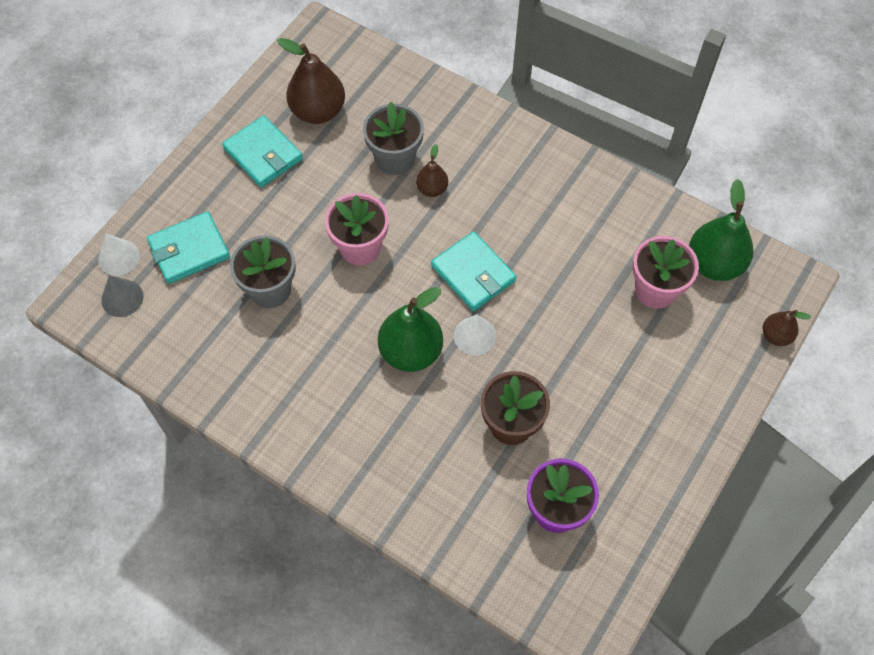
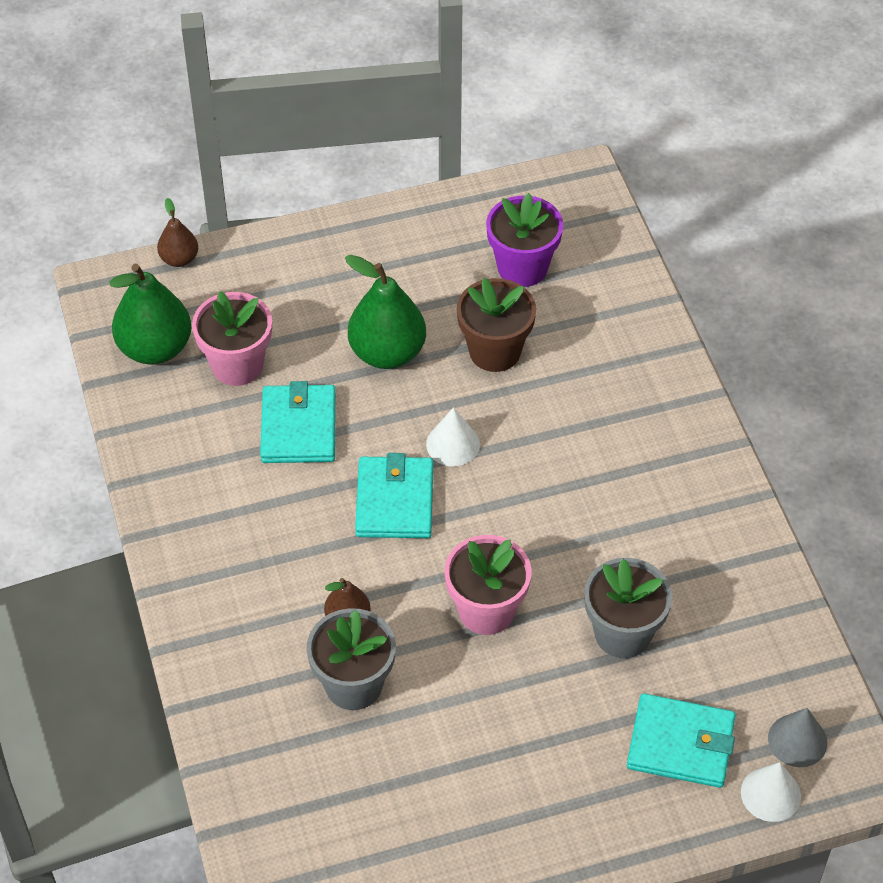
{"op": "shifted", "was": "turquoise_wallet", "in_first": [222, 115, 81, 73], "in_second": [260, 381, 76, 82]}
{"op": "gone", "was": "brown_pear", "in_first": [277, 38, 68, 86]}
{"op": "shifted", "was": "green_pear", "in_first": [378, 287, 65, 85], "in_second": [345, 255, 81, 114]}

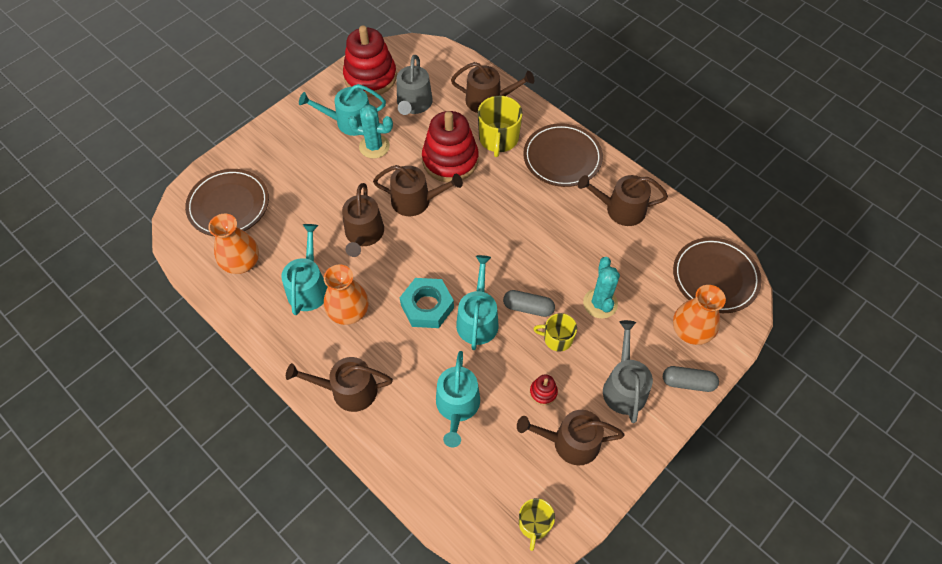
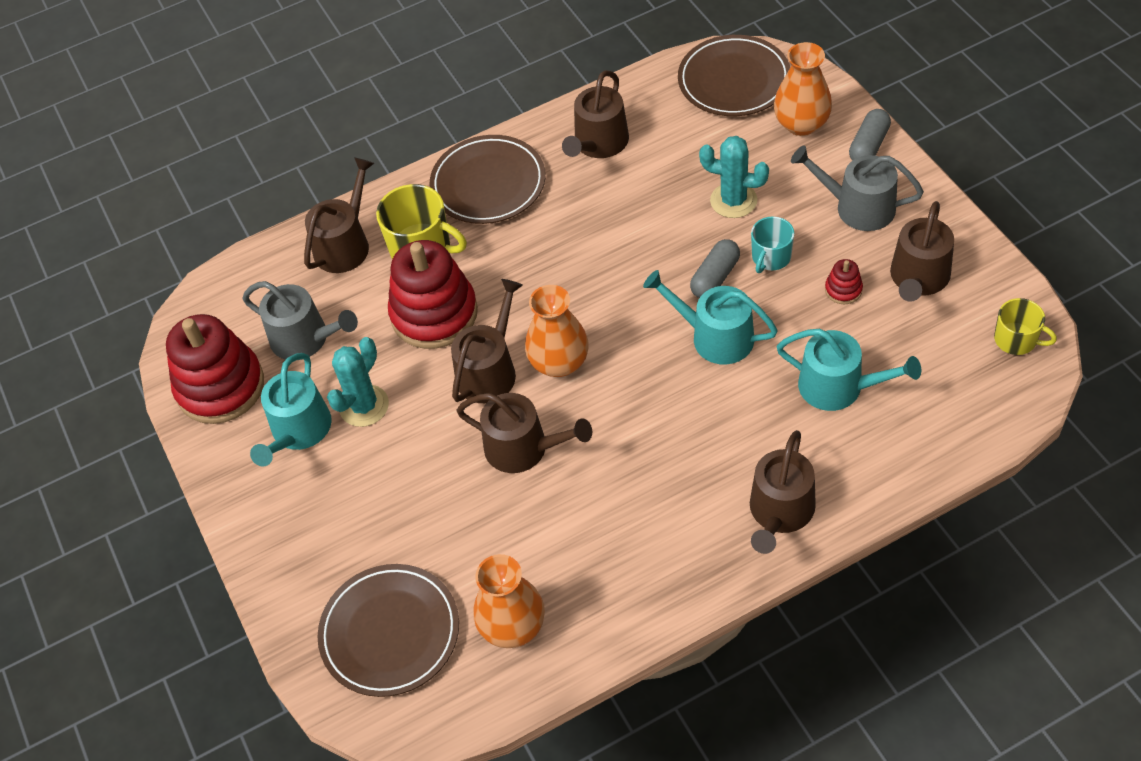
{"op": "gone", "was": "turquoise_watering_can", "in_first": [281, 224, 46, 91]}
{"op": "shifted", "was": "orange_vase", "in_first": [324, 265, 45, 60], "in_second": [525, 285, 64, 92]}
{"op": "gone", "was": "turquoise_nut", "in_first": [400, 278, 54, 50]}
{"op": "repainted", "was": "yellow_mug", "now": "turquoise_mug", "in_first": [533, 313, 44, 39], "in_second": [751, 216, 43, 57]}

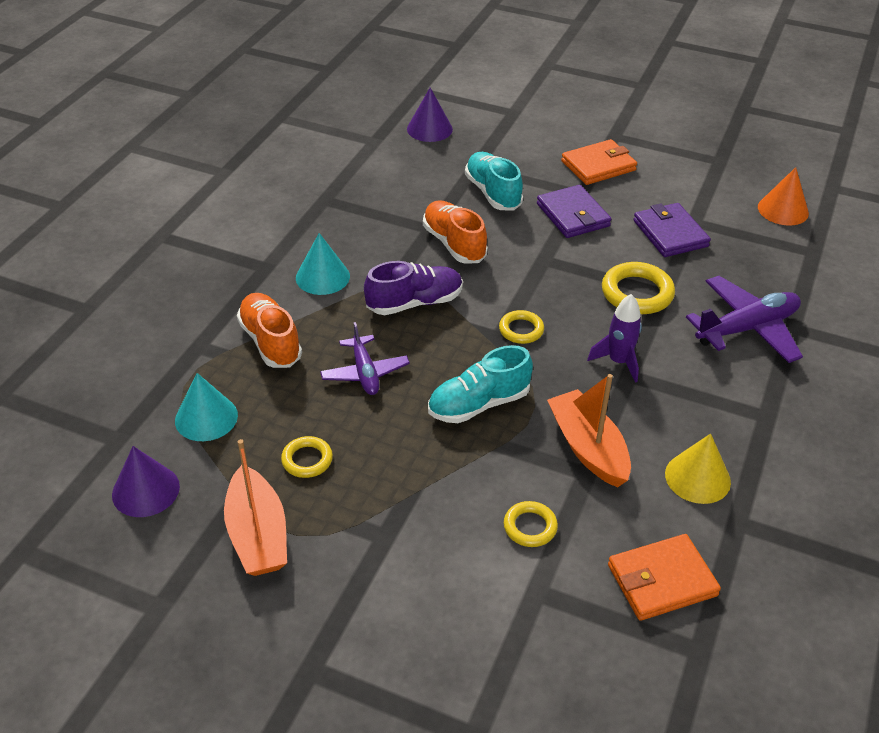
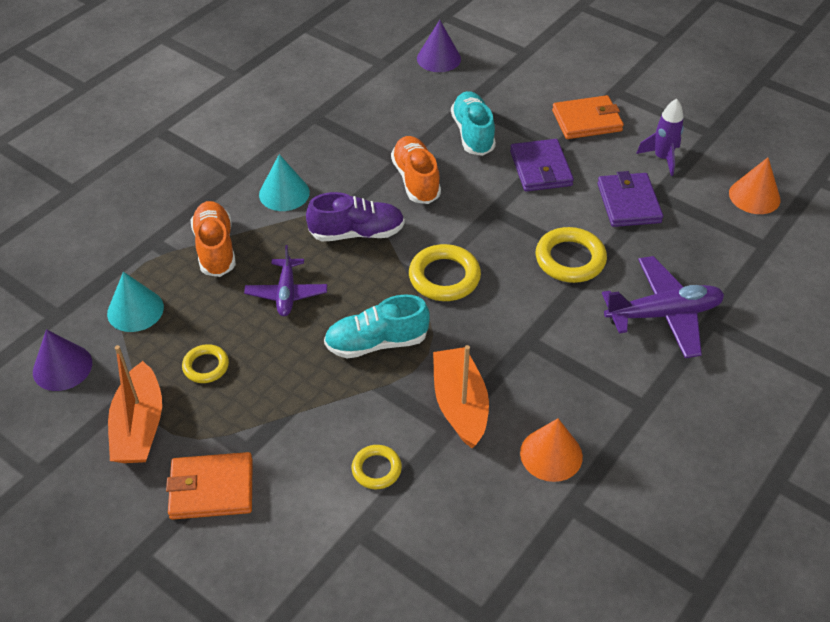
{"op": "scaled", "was": "yellow_ring", "in_first": [499, 310, 45, 34], "in_second": [409, 244, 72, 57], "ratio": 1.67}
{"op": "shifted", "was": "purple_rocket", "in_first": [587, 294, 55, 89], "in_second": [636, 99, 48, 77]}
{"op": "shifted", "was": "orange_wallet", "in_first": [608, 534, 113, 87], "in_second": [166, 452, 87, 68]}
{"op": "repainted", "was": "yellow_cone", "now": "orange_cone", "in_first": [665, 433, 66, 71], "in_second": [520, 418, 63, 64]}

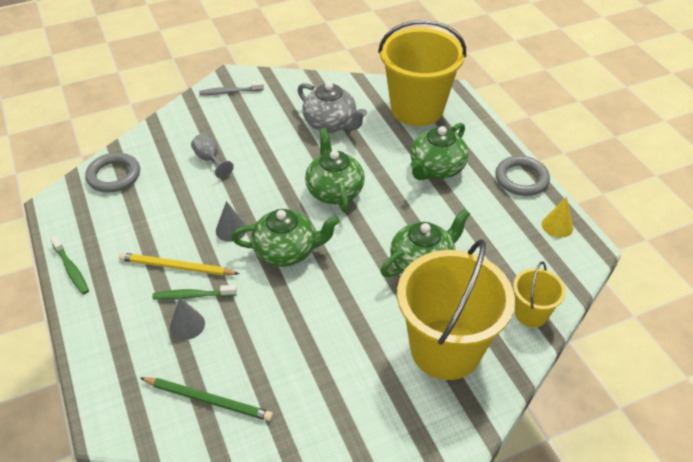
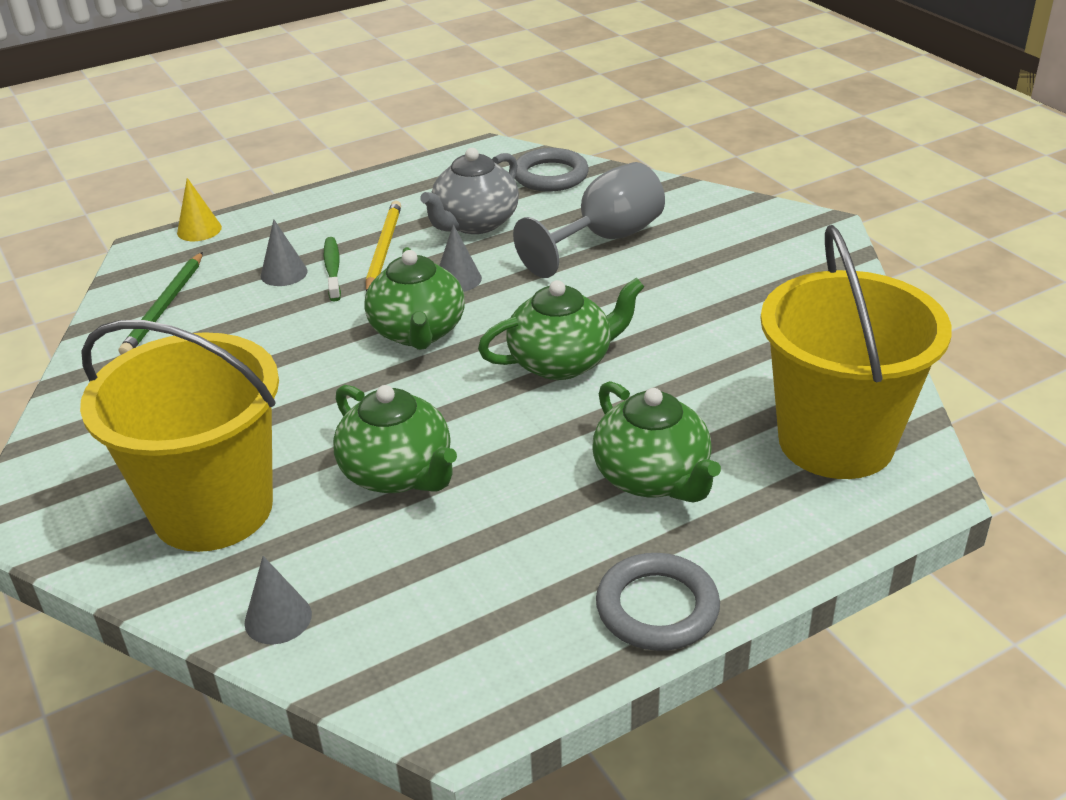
{"op": "gone", "was": "green_toothbrush", "in_first": [50, 236, 39, 59]}
{"op": "scaled", "was": "grey_goblet", "in_first": [191, 134, 43, 44], "in_second": [513, 162, 152, 116], "ratio": 1.9}
{"op": "gone", "was": "grey_toothbrush", "in_first": [199, 81, 65, 14]}
{"op": "shifted", "was": "grey_teapot", "in_first": [297, 82, 70, 51], "in_second": [420, 148, 99, 86]}
{"op": "rotated", "was": "green_teapot", "in_first": [411, 123, 57, 57], "in_second": [593, 381, 128, 122], "clockwise": -150}
{"op": "swapped", "was": "yellow_bucket", "now": "grey_cone", "in_first": [513, 261, 53, 67], "in_second": [245, 556, 67, 88]}
{"op": "shifted", "was": "yellow_cone", "in_first": [542, 197, 31, 41], "in_second": [177, 178, 45, 63]}

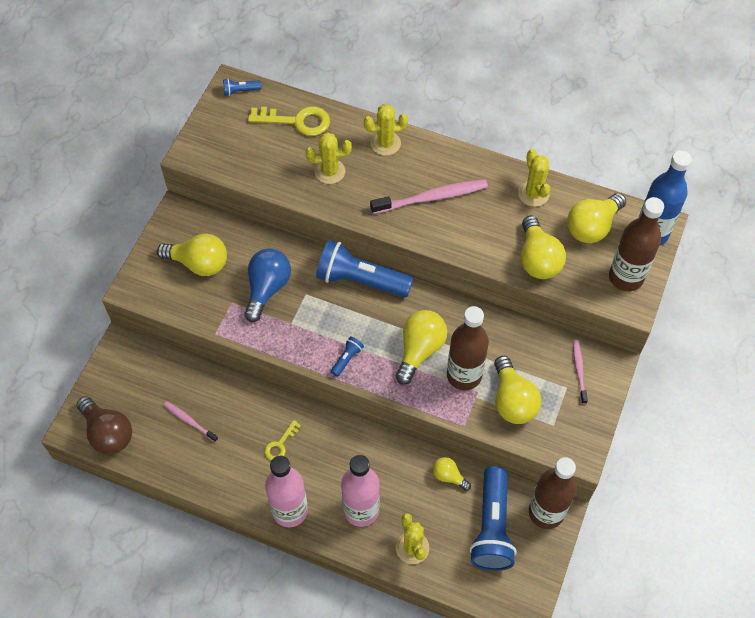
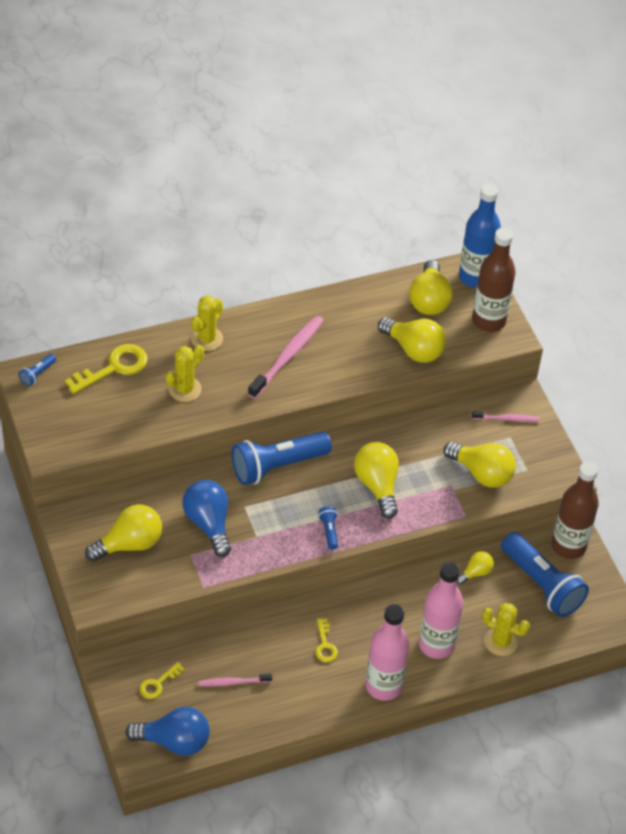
{"op": "repainted", "was": "brown_light_bulb", "now": "blue_light_bulb", "in_first": [77, 396, 55, 58], "in_second": [125, 707, 85, 49]}
{"op": "rotated", "was": "yellow_light_bulb", "in_first": [433, 457, 38, 34], "in_second": [457, 551, 37, 34], "clockwise": 150}
{"op": "gone", "was": "brown_bottle", "in_first": [447, 306, 42, 84]}
{"op": "gone", "was": "yellow_cactus", "in_first": [518, 149, 32, 58]}
{"op": "rotated", "was": "pink_toothbrush", "in_first": [573, 340, 15, 64], "in_second": [472, 411, 68, 11], "clockwise": 135}
{"op": "new", "now": "yellow_key", "in_second": [139, 662, 45, 37]}

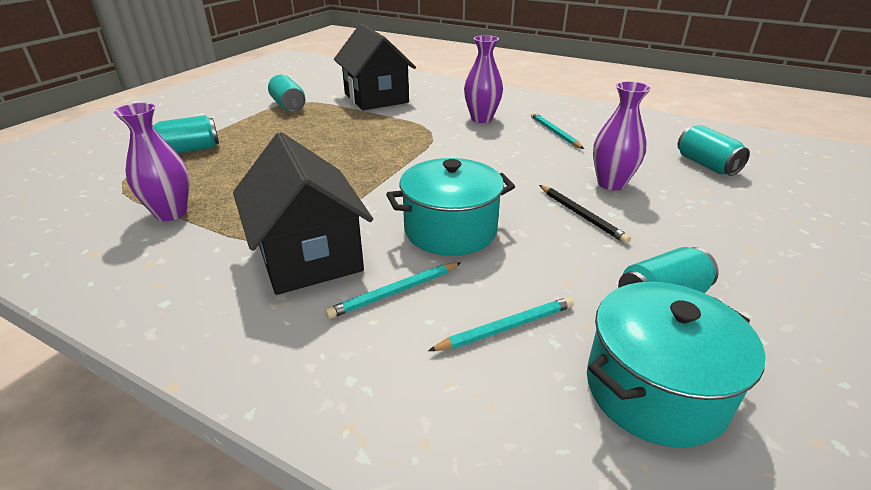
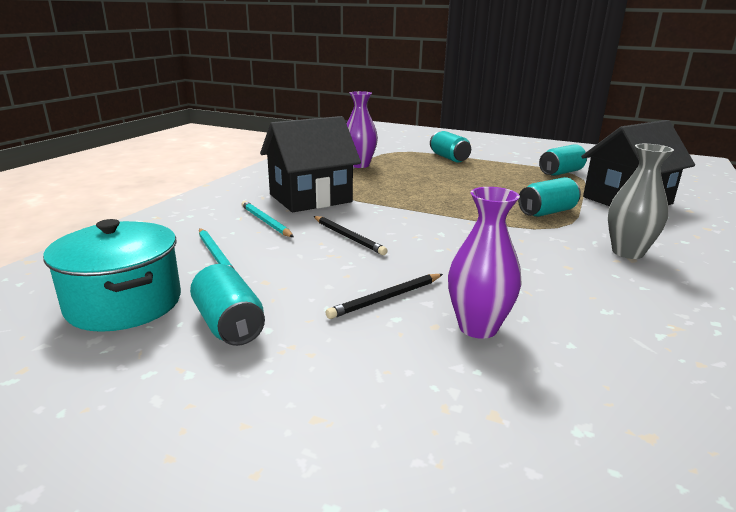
{"op": "swapped", "was": "turquoise_pot", "now": "black_pencil", "in_first": [386, 158, 129, 98], "in_second": [314, 216, 74, 39]}
{"op": "repainted", "was": "purple_vase", "now": "grey_vase", "in_first": [464, 35, 39, 88], "in_second": [608, 144, 66, 115]}
{"op": "gone", "was": "turquoise_pencil", "in_first": [531, 112, 53, 37]}
{"op": "shifted", "was": "turquoise_can", "in_first": [678, 125, 72, 51], "in_second": [518, 177, 63, 40]}

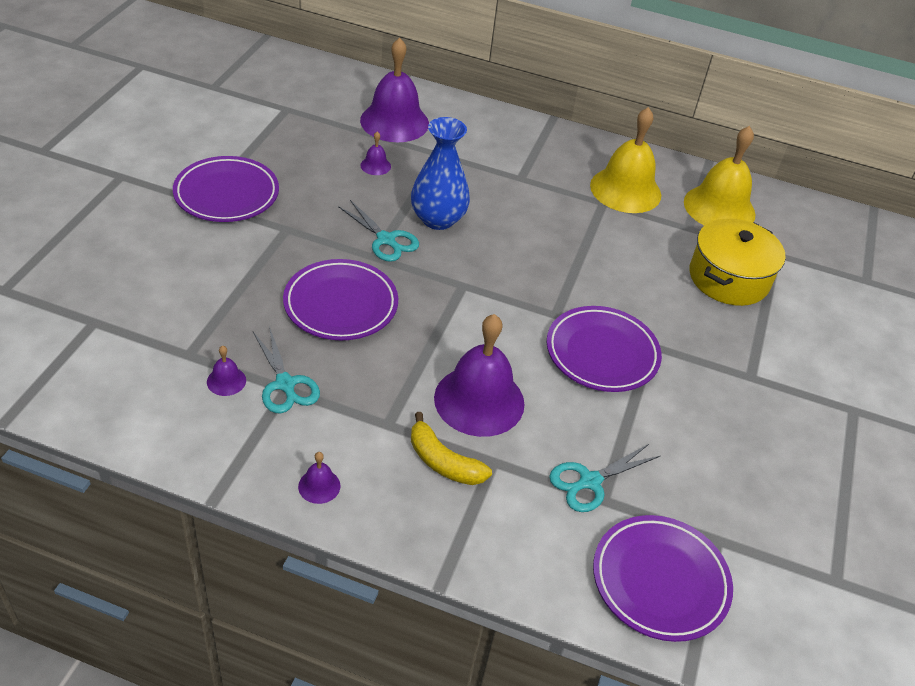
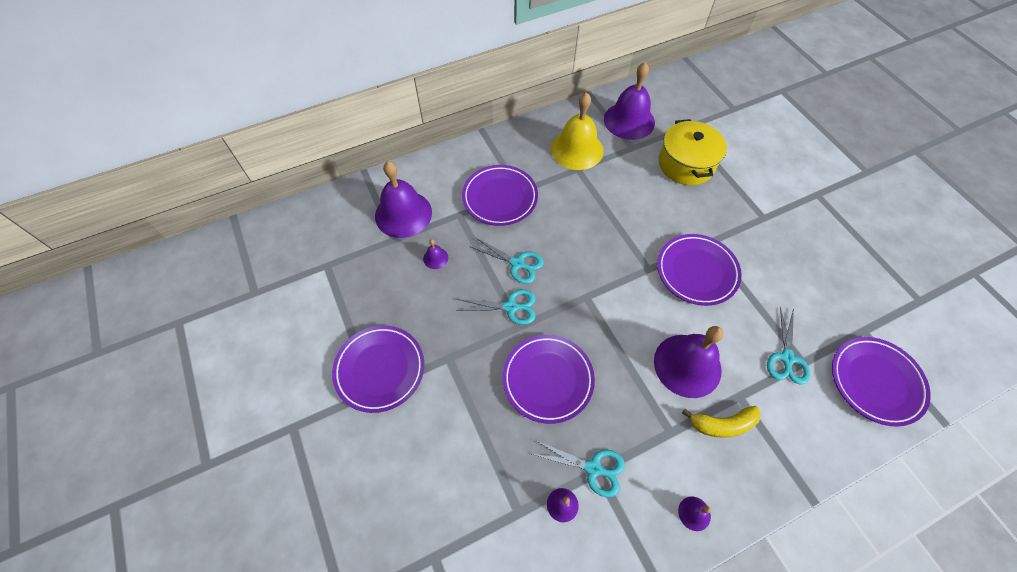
{"op": "swapped", "was": "blue_vase", "now": "turquoise_scissors", "in_first": [411, 117, 59, 113], "in_second": [471, 238, 73, 46]}
{"op": "repainted", "was": "yellow_bell", "now": "purple_bell", "in_first": [684, 126, 72, 100], "in_second": [604, 62, 51, 78]}
{"op": "new", "now": "purple_plate", "in_second": [462, 165, 76, 61]}

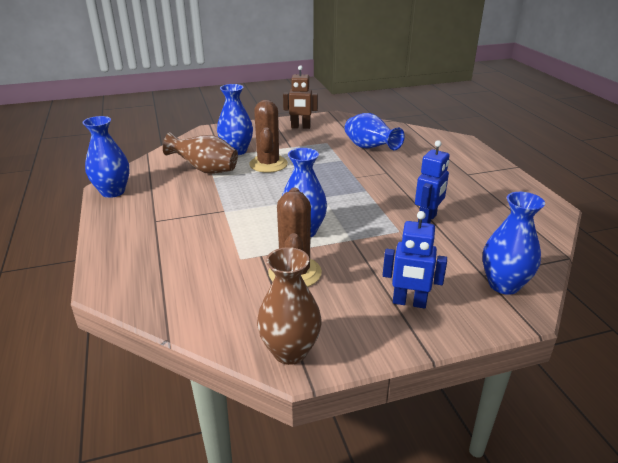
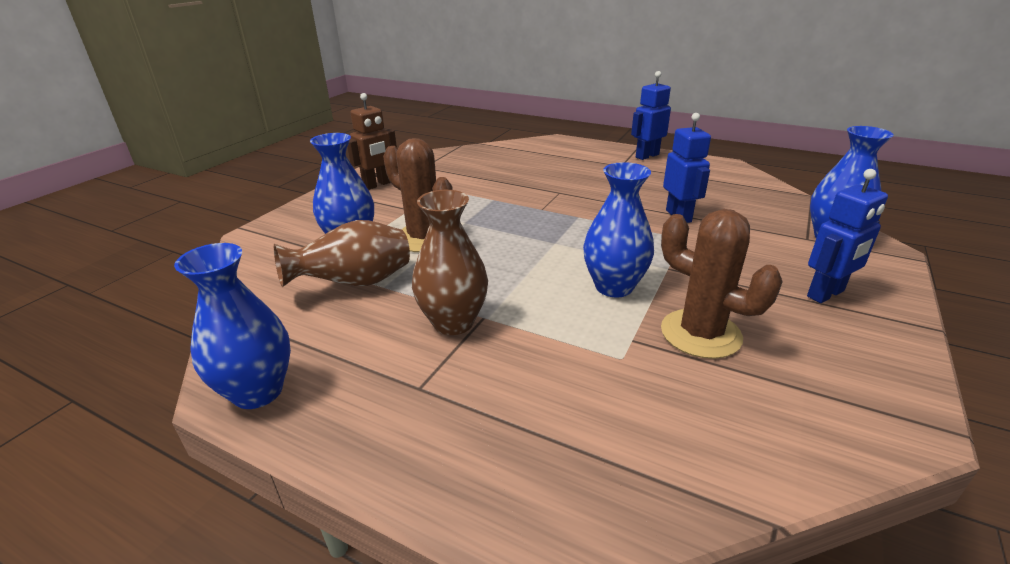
{"op": "shifted", "was": "brown_vase", "in_first": [257, 247, 65, 118], "in_second": [412, 190, 76, 145]}
{"op": "gone", "was": "blue_vase", "in_first": [345, 113, 60, 37]}
{"op": "new", "now": "blue_robot", "in_second": [631, 71, 40, 89]}

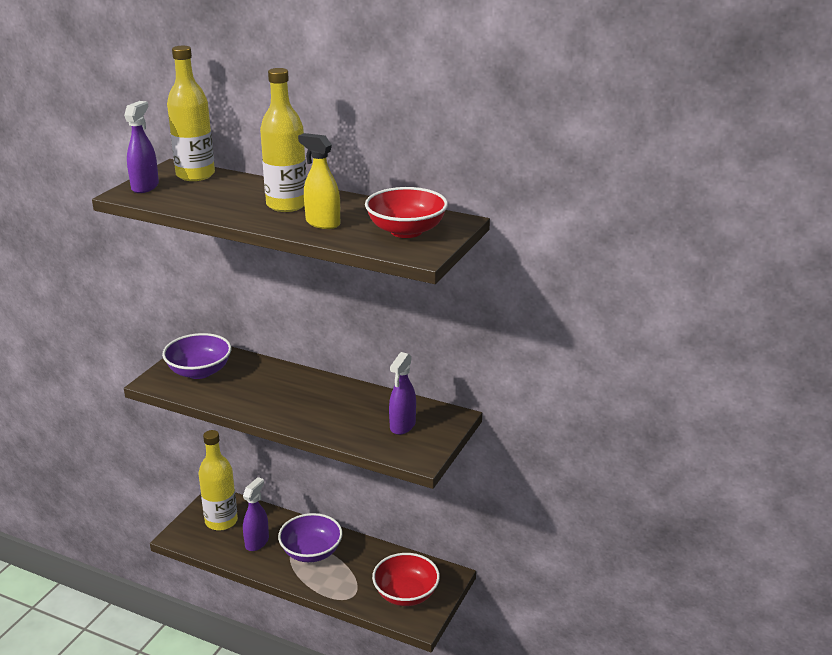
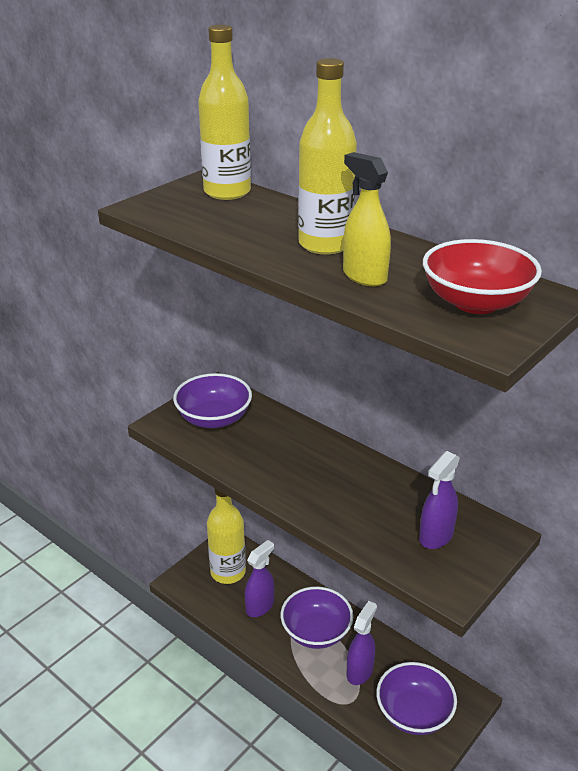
{"op": "shifted", "was": "purple_spray_bottle", "in_first": [124, 101, 35, 92], "in_second": [347, 601, 30, 84]}
{"op": "repainted", "was": "red_bowl", "now": "purple_bowl", "in_first": [372, 553, 68, 53], "in_second": [376, 662, 81, 73]}

